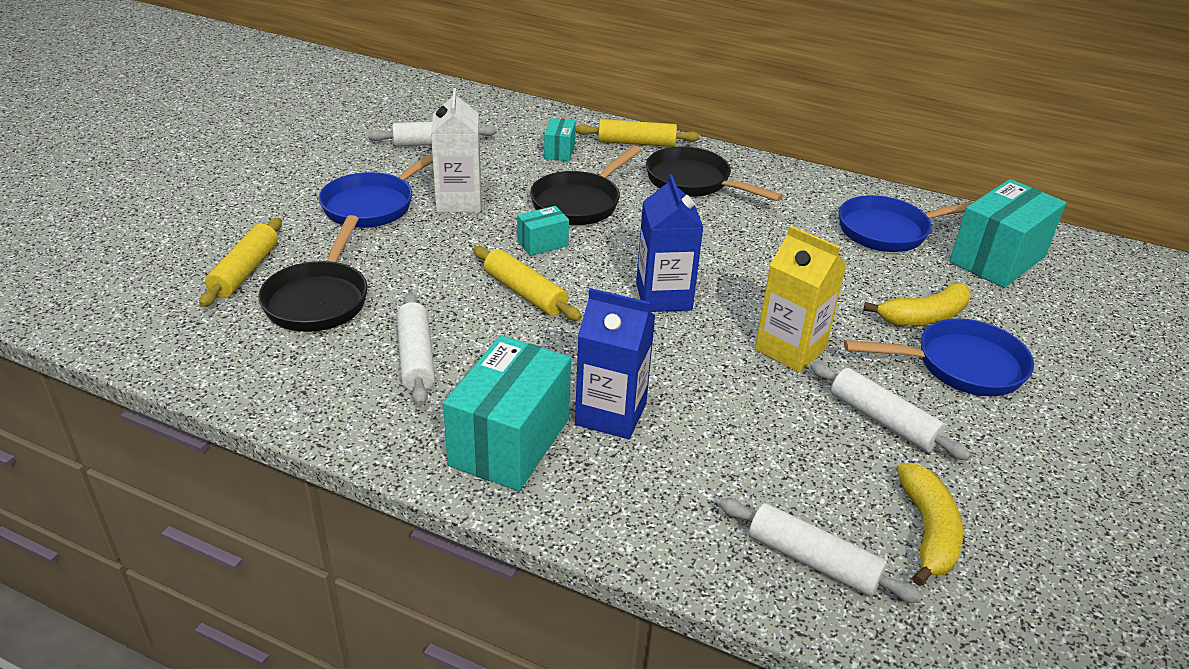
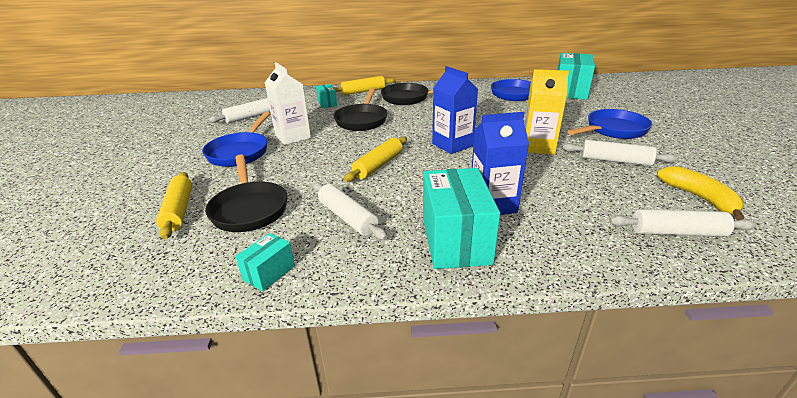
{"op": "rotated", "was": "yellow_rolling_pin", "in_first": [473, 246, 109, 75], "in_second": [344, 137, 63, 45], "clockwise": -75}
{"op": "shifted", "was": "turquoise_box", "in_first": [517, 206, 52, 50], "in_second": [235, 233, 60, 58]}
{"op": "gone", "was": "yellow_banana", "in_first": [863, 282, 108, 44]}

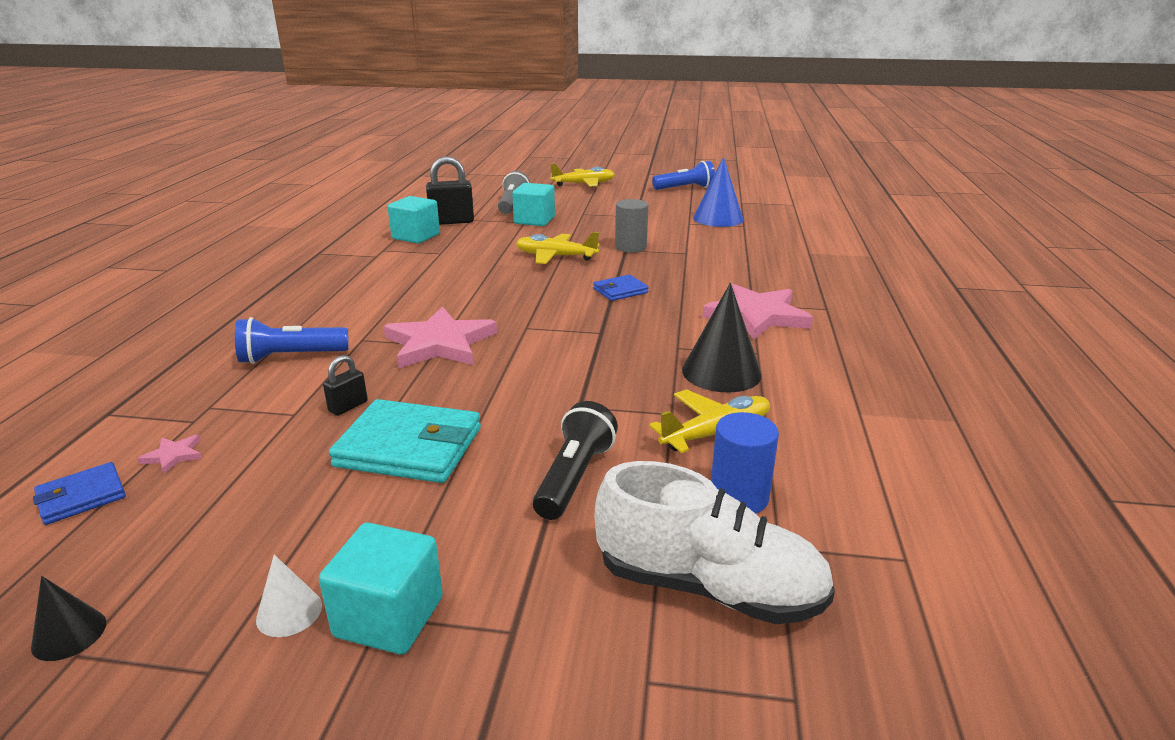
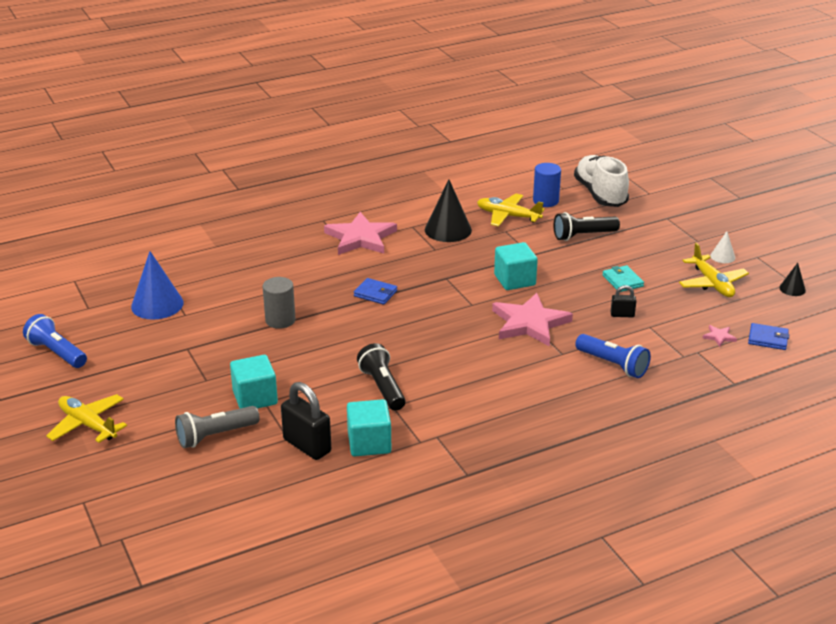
{"op": "shifted", "was": "turquoise_cube", "in_first": [319, 523, 124, 132], "in_second": [494, 242, 44, 48]}
{"op": "scaled", "was": "turquoise_wallet", "in_first": [329, 399, 152, 84], "in_second": [602, 265, 42, 27], "ratio": 0.54}
{"op": "shifted", "was": "yellow_plane", "in_first": [516, 232, 84, 32], "in_second": [679, 243, 70, 54]}
{"op": "new", "now": "black_flashlight", "in_second": [357, 343, 49, 67]}

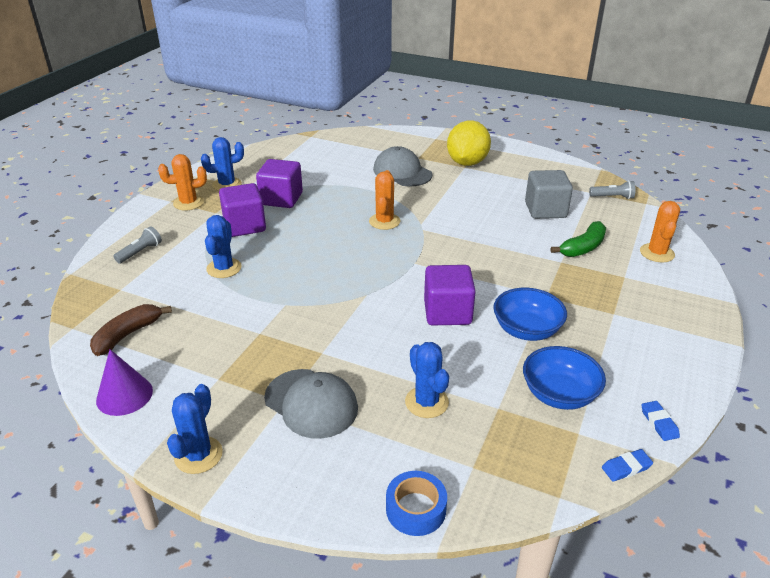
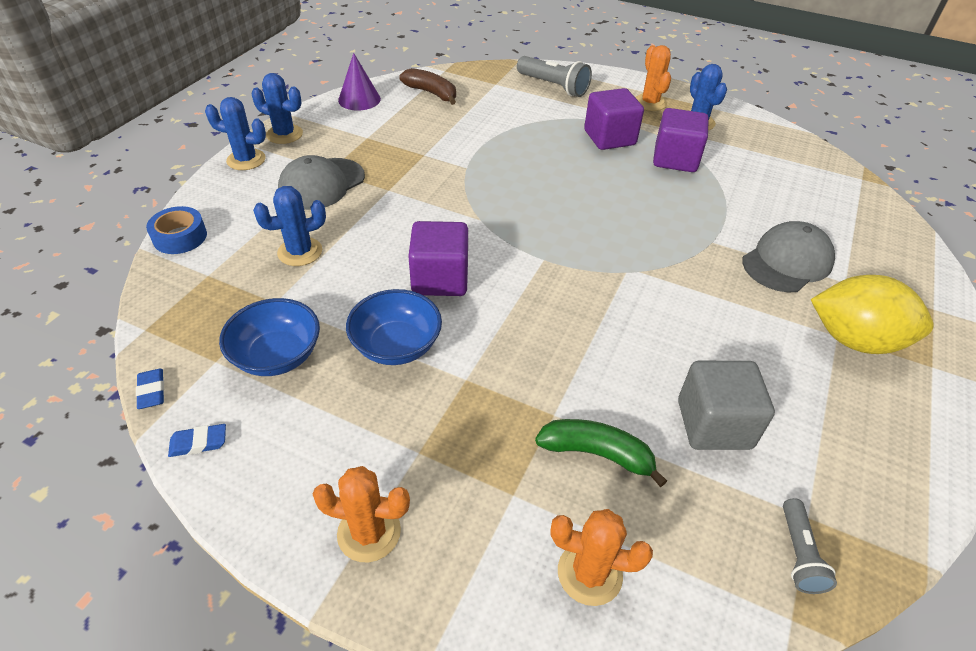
{"op": "scaled", "was": "grey_flashlight", "in_first": [113, 226, 49, 38], "in_second": [517, 56, 75, 41], "ratio": 1.66}
{"op": "shifted", "was": "blue_cactus", "in_first": [205, 215, 37, 63], "in_second": [205, 97, 61, 73]}
{"op": "shifted", "was": "orange_cactus", "in_first": [369, 170, 31, 60], "in_second": [313, 466, 97, 96]}
{"op": "rotated", "was": "green_banana", "in_first": [551, 221, 55, 36], "in_second": [535, 419, 132, 68], "clockwise": 150}

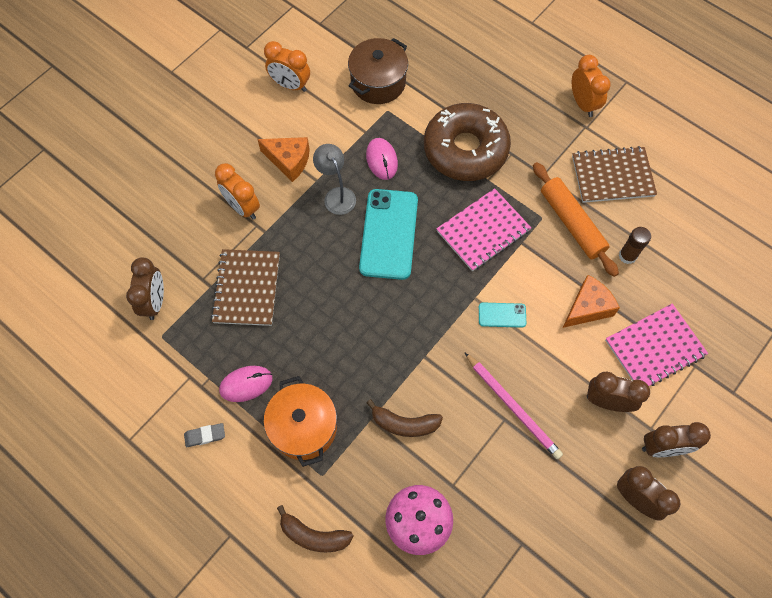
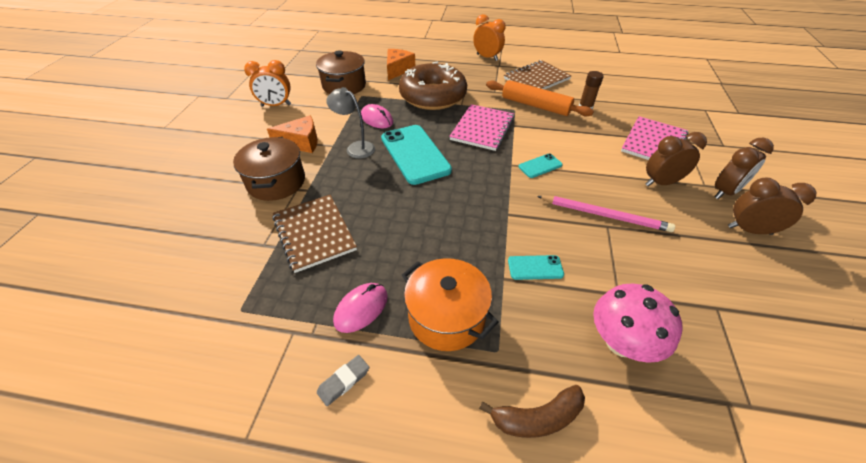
{"op": "gone", "was": "brown_clock", "in_first": [126, 257, 38, 63]}
{"op": "swapped", "was": "orange_clock", "now": "brown_pot", "in_first": [215, 163, 45, 57], "in_second": [233, 137, 72, 64]}
{"op": "swapped", "was": "brown_banana", "now": "turquoise_phone", "in_first": [366, 399, 77, 38], "in_second": [508, 255, 56, 25]}
{"op": "shifted", "was": "orange_cheese", "in_first": [563, 275, 57, 53], "in_second": [387, 49, 28, 31]}

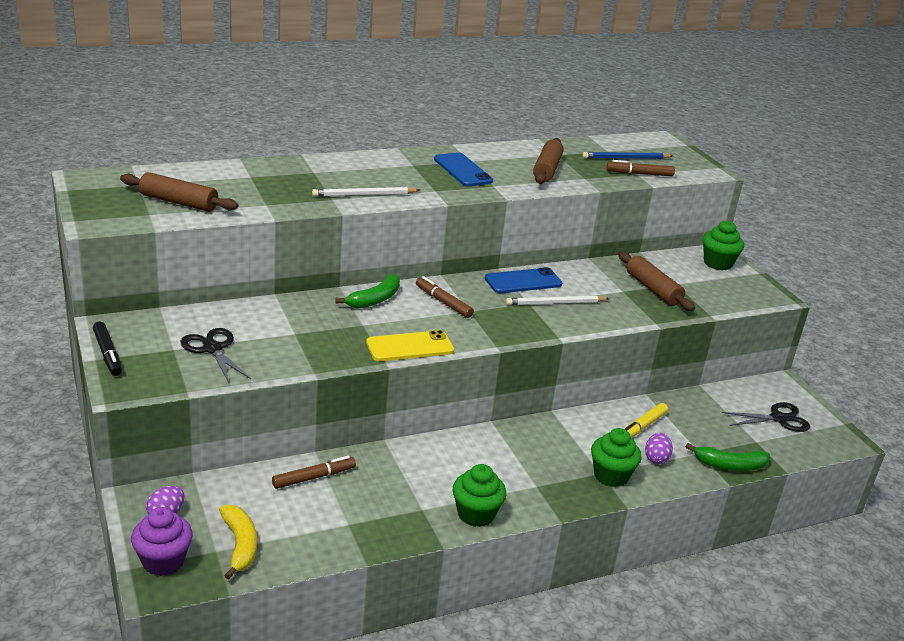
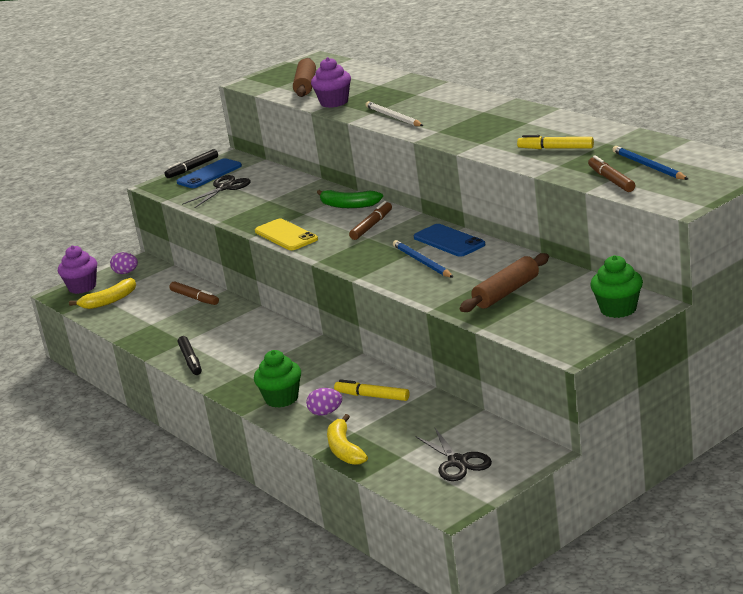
{"op": "shifted", "was": "blue_phone", "in_first": [434, 152, 59, 34], "in_second": [177, 158, 65, 30]}
{"op": "swapped", "was": "green_cupcake", "now": "black_marker", "in_first": [453, 464, 53, 63], "in_second": [178, 336, 24, 39]}
{"op": "repainted", "was": "white_pencil", "now": "blue_pencil", "in_first": [506, 296, 104, 9], "in_second": [393, 240, 60, 37]}
{"op": "swapped", "was": "brown_rolling_pin", "now": "yellow_marker", "in_first": [533, 138, 31, 46], "in_second": [517, 135, 77, 14]}
{"op": "repainted", "was": "green_banana", "now": "yellow_banana", "in_first": [685, 443, 85, 28], "in_second": [327, 414, 41, 51]}
{"op": "new", "now": "purple_cupcake", "in_second": [311, 57, 40, 51]}

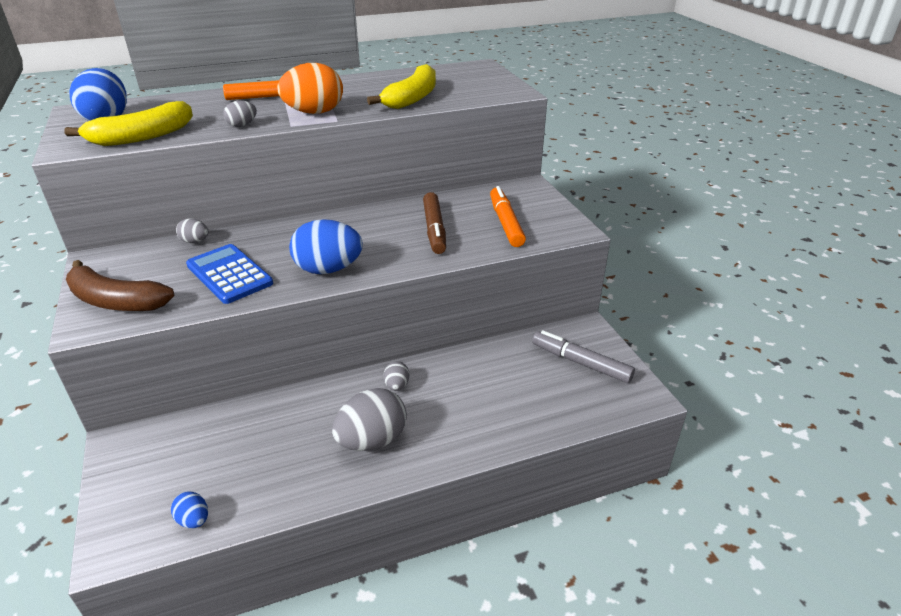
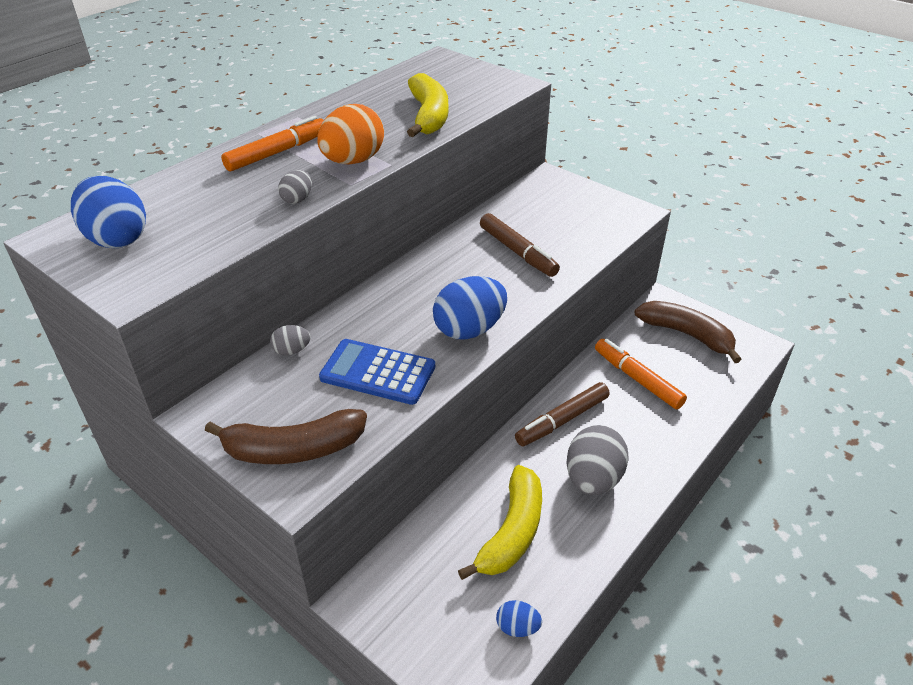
{"op": "shifted", "was": "yellow_banana", "in_first": [64, 101, 129, 45], "in_second": [458, 465, 84, 115]}
{"op": "swapped", "was": "grey_egg", "now": "brown_marker", "in_first": [383, 361, 26, 30], "in_second": [515, 382, 95, 64]}
{"op": "shifted", "was": "orange_marker", "in_first": [490, 186, 36, 61], "in_second": [595, 339, 92, 70]}
{"op": "swapped", "was": "grey_marker", "now": "brown_banana", "in_first": [532, 330, 103, 53], "in_second": [635, 301, 107, 62]}

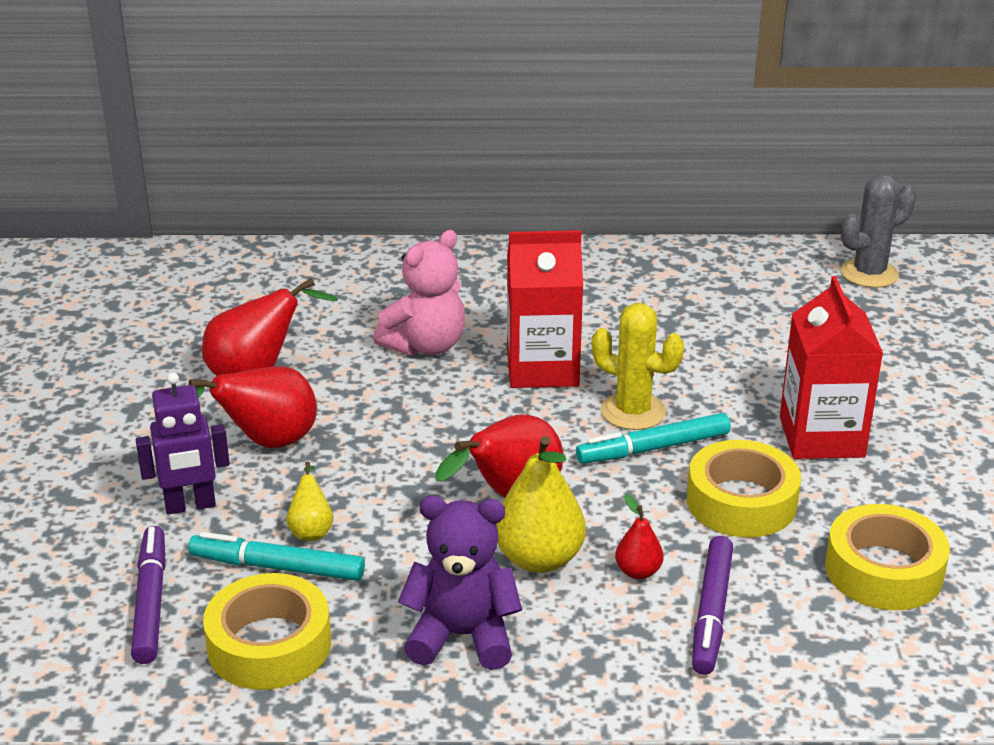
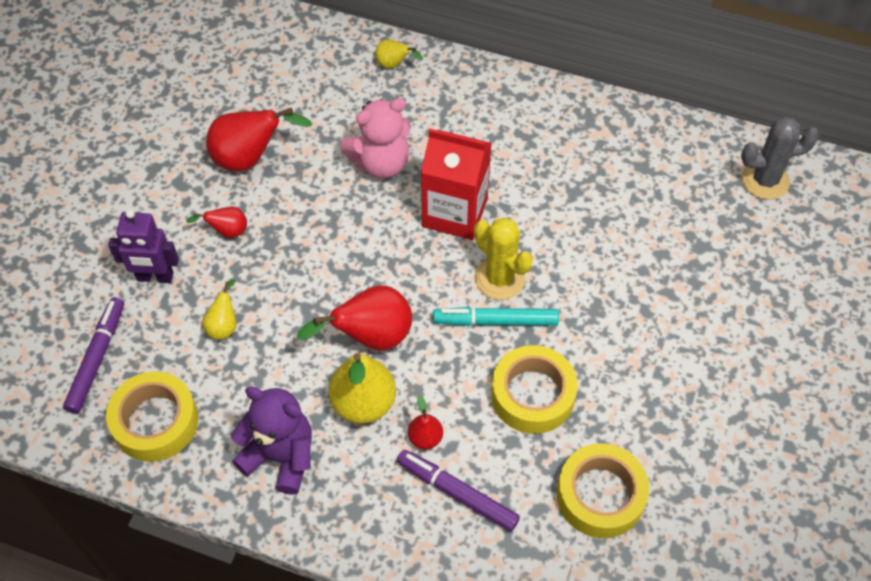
{"op": "scaled", "was": "red_pear", "in_first": [188, 366, 129, 82], "in_second": [186, 207, 61, 31], "ratio": 0.52}
{"op": "gone", "was": "turquoise_marker", "in_first": [188, 532, 177, 49]}
{"op": "rotated", "was": "purple_marker", "in_first": [692, 536, 41, 139], "in_second": [397, 450, 123, 81], "clockwise": 90}
{"op": "gone", "was": "red_carton", "in_first": [780, 276, 103, 183]}
{"op": "new", "now": "yellow_pear", "in_second": [375, 39, 48, 30]}

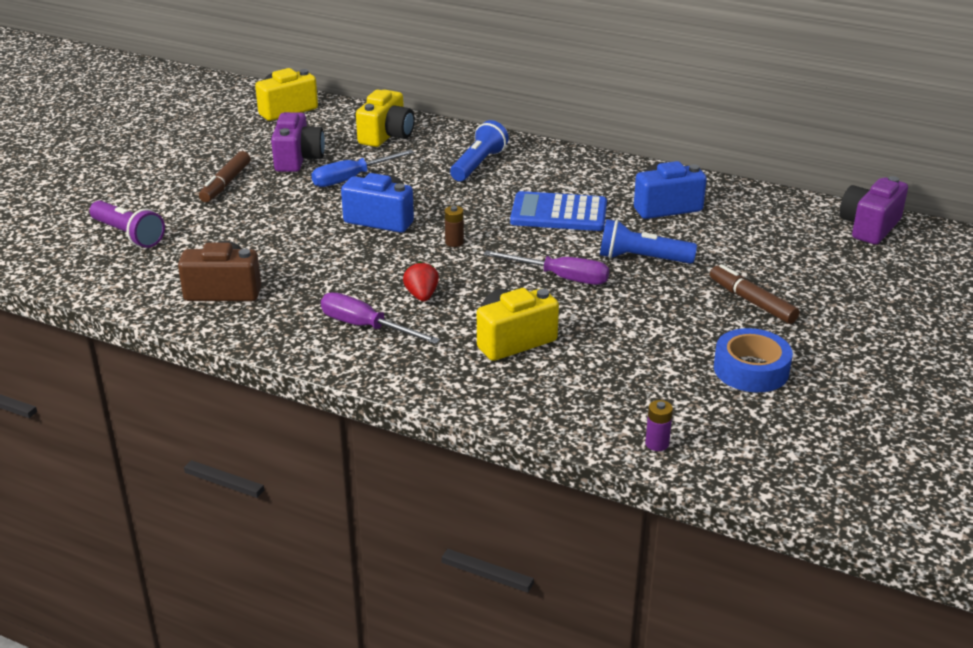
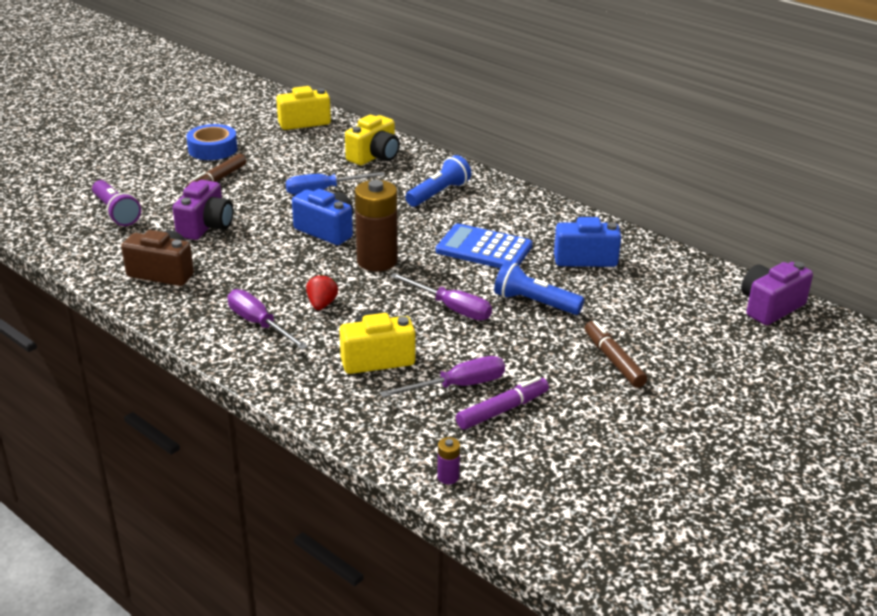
{"op": "shifted", "was": "purple_camera", "in_first": [271, 112, 54, 60], "in_second": [172, 180, 61, 60]}
{"op": "scaled", "was": "brown_battery", "in_first": [445, 206, 19, 41], "in_second": [355, 180, 43, 91], "ratio": 2.43}
{"op": "shifted", "was": "blue_tape", "in_first": [714, 328, 79, 64], "in_second": [186, 124, 51, 36]}
{"op": "new", "now": "purple_screwdriver", "in_second": [380, 356, 125, 42]}
{"op": "new", "now": "purple_marker", "in_second": [456, 377, 93, 53]}

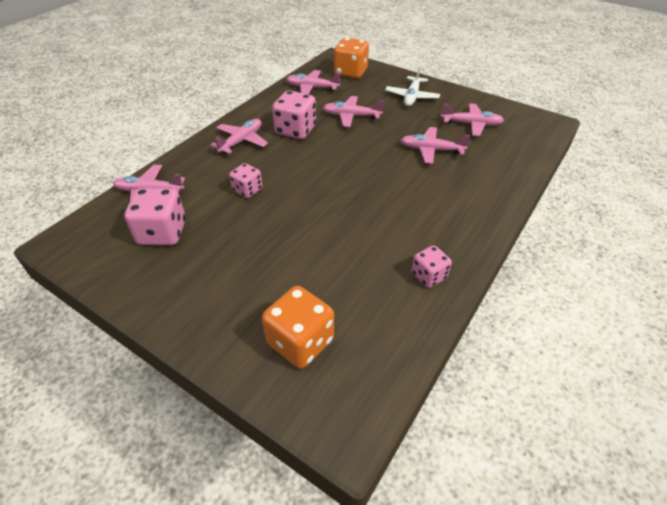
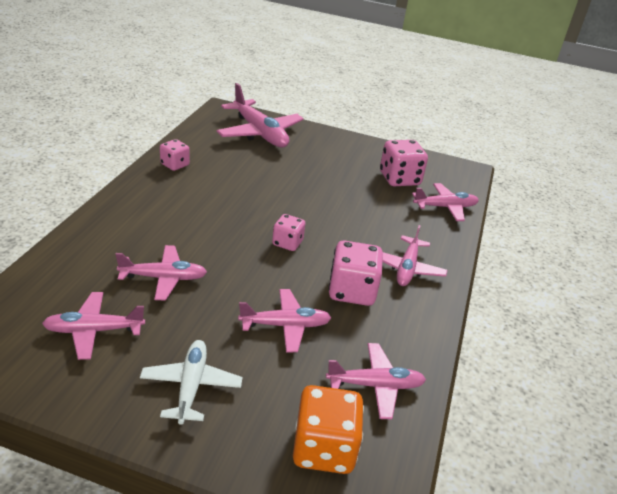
{"op": "shifted", "was": "pink_dice", "in_first": [229, 163, 33, 35], "in_second": [272, 214, 33, 37]}
{"op": "swapped", "was": "orange_dice", "now": "pink_plane", "in_first": [262, 286, 72, 83], "in_second": [216, 83, 88, 64]}

